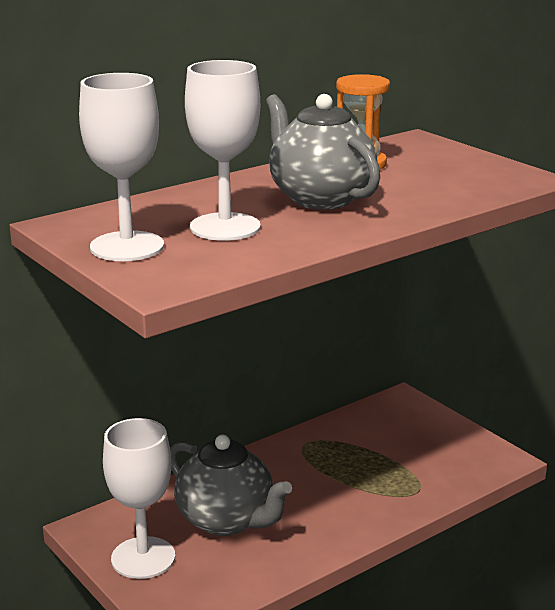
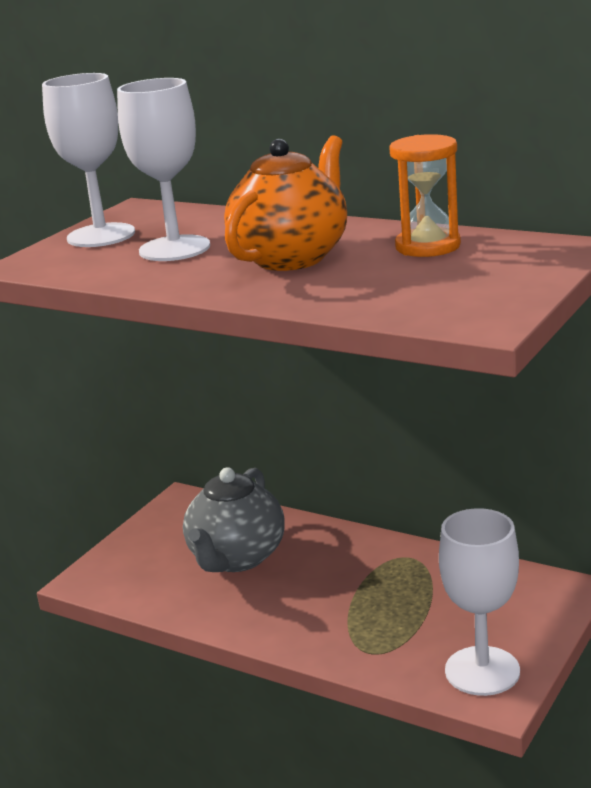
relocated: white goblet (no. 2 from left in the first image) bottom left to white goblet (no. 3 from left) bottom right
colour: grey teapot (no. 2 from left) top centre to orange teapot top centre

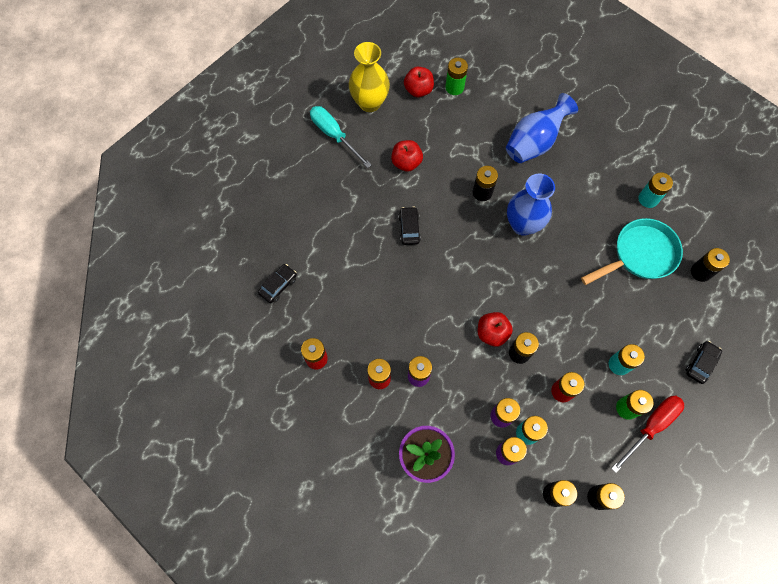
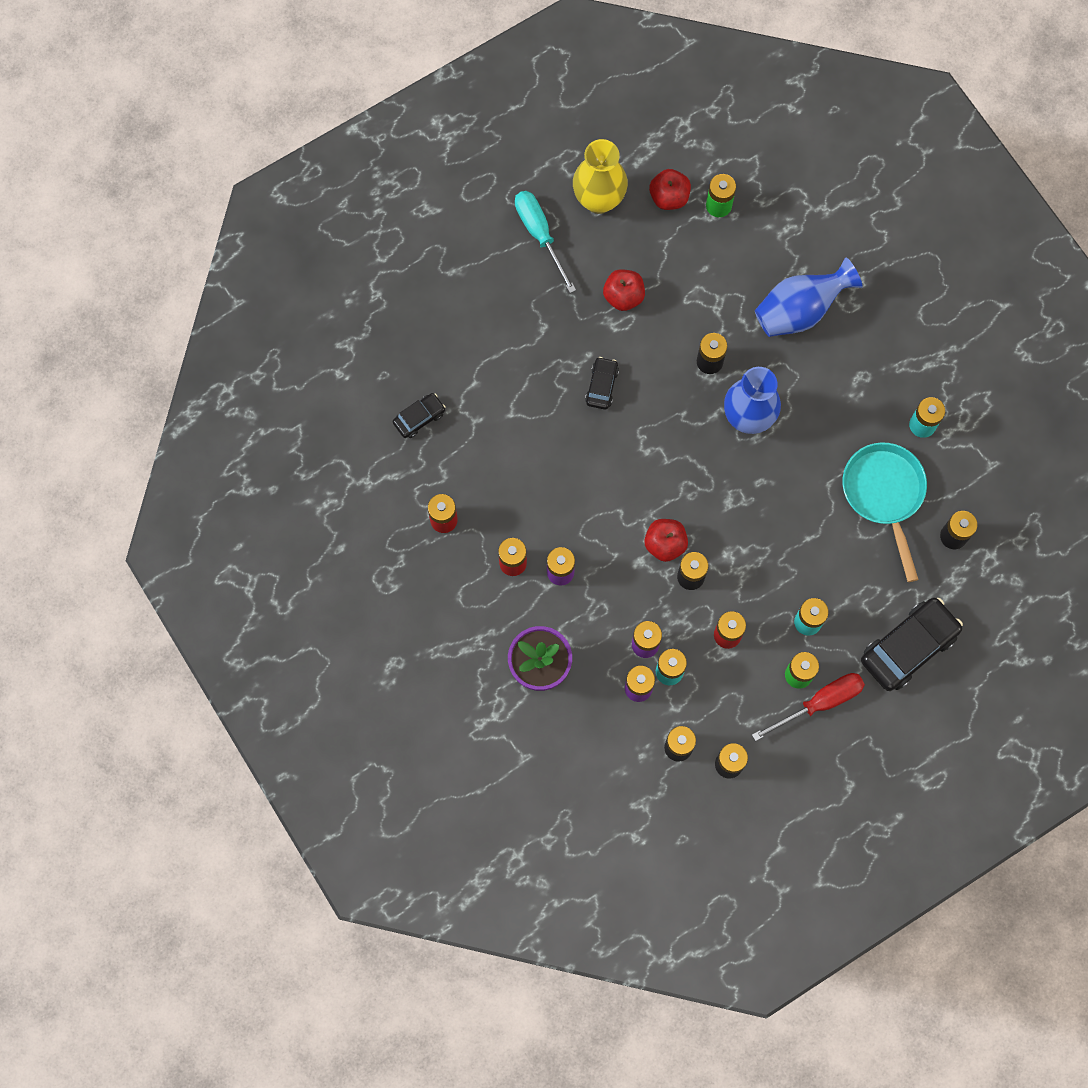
spun: turquoise pan middle right = middle right 90 degrees counterclockwise
size: black car (no. 3 from left) middle right = middle right x1.91

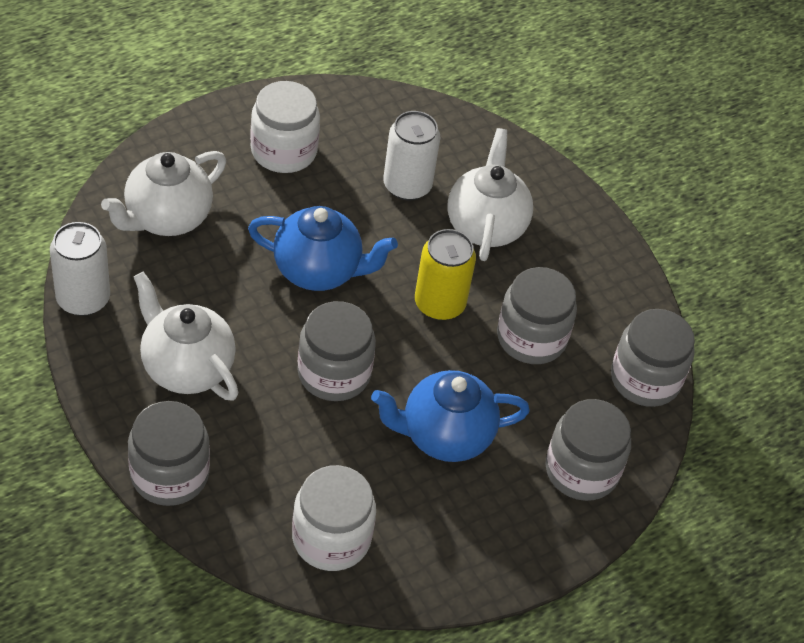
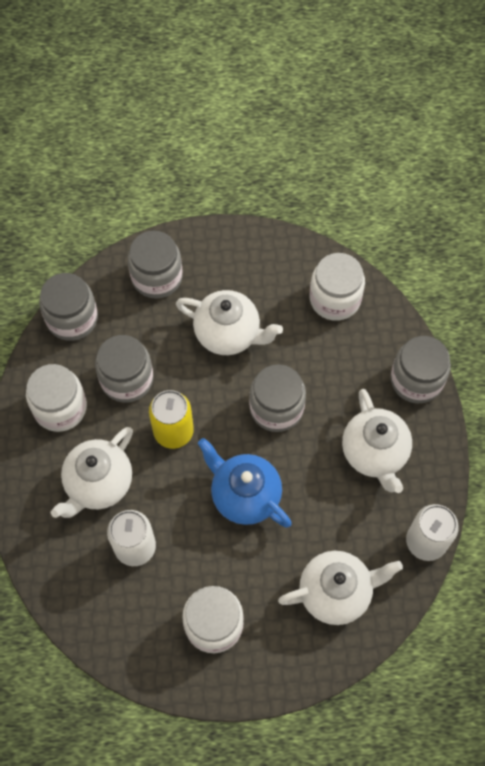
appeared: white jar (no. 1 from left) middle left
colour: blue teapot (no. 2 from left) centre to white teapot (no. 2 from left) centre

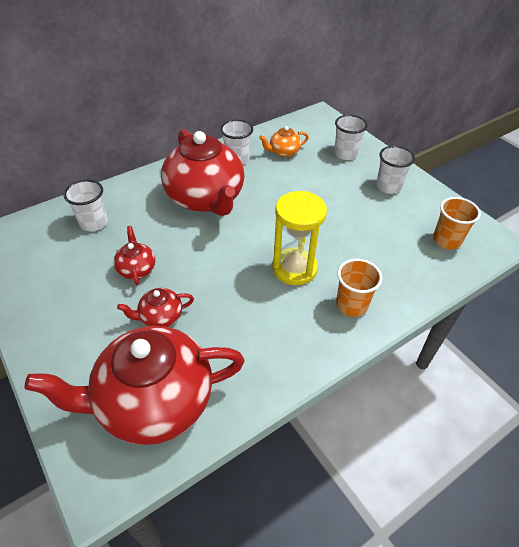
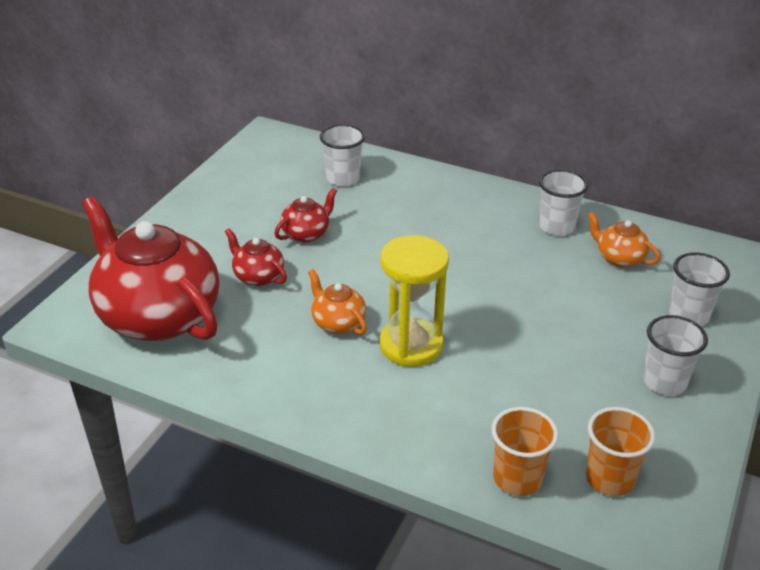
missing: red teapot (no. 4 from left) top centre
appeared: orange teapot (no. 1 from left) centre
relocated: orange cup (no. 1 from left) middle right to bottom right

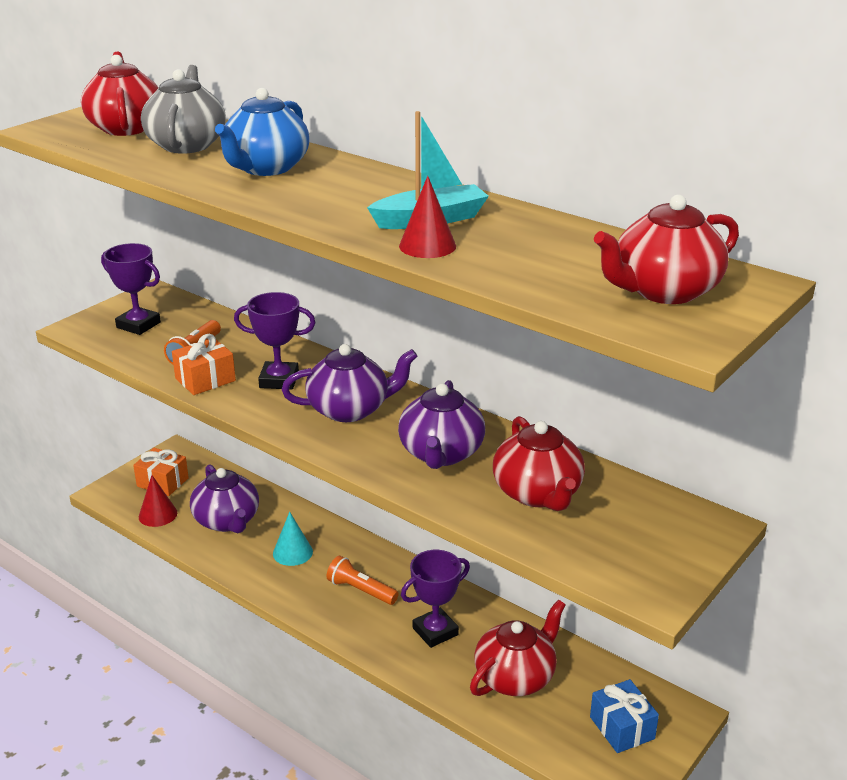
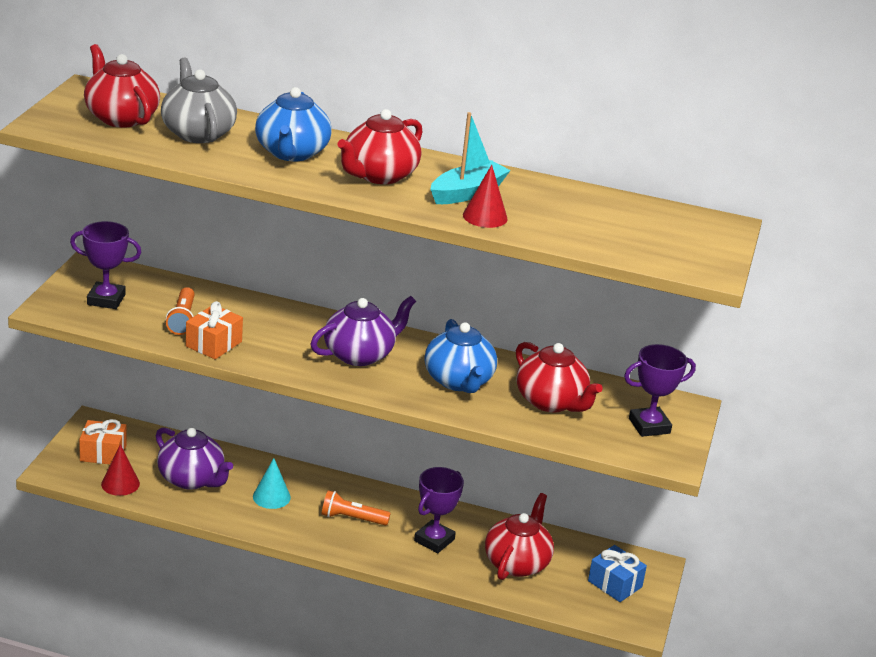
relocated: red teapot (no. 4 from left in the first image) top right to red teapot (no. 2 from left) top centre; purple trophy (no. 2 from left in the first image) middle left to purple trophy (no. 3 from left) middle right
colour: purple teapot (no. 3 from left) centre to blue teapot (no. 2 from left) centre

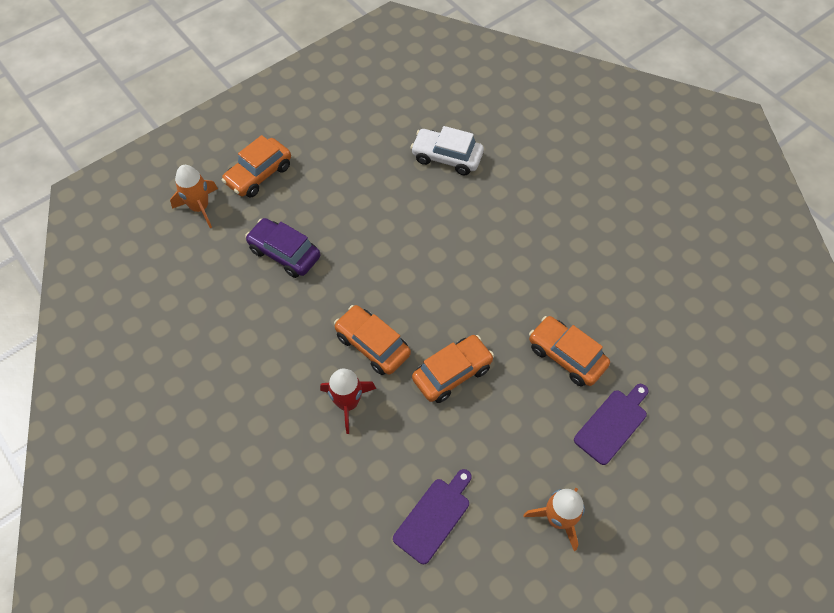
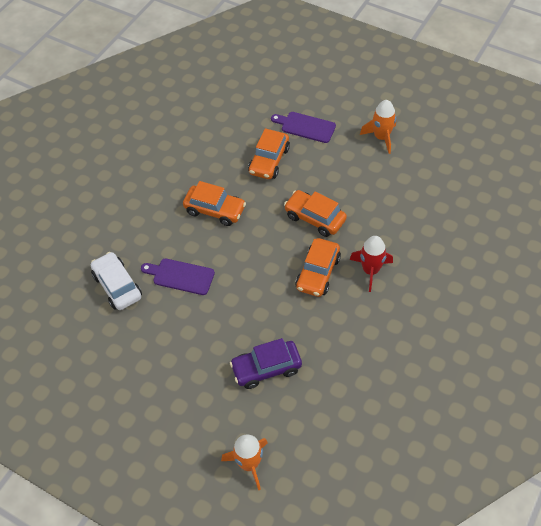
relocated: purple cutting board (no. 1 from left) bottom centre to middle left; orange car (no. 1 from left) top left to centre
spun: white car top centre = middle left 150 degrees clockwise; purple car centre = bottom centre 60 degrees clockwise

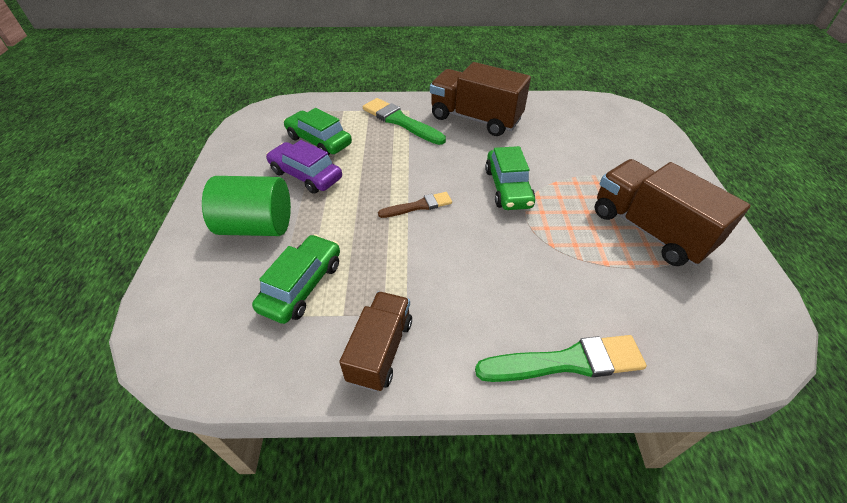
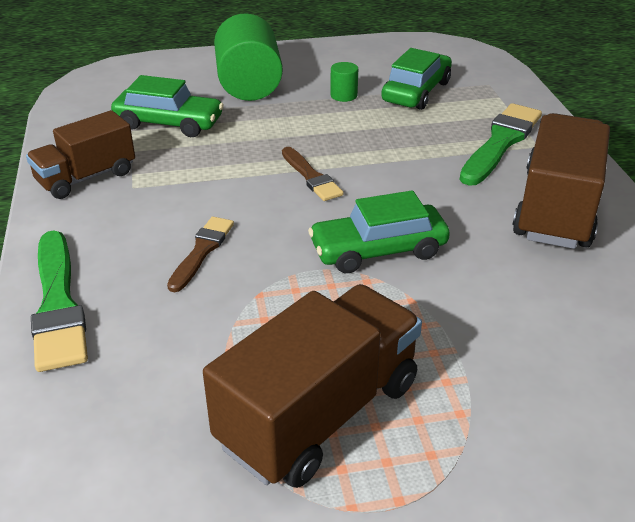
appeared: brown brush (no. 1 from left) middle left
exchanged: purple car top centre to green cylinder (no. 2 from left) top centre
spun: brown truck (no. 1 from left) bottom centre = top left 135 degrees clockwise

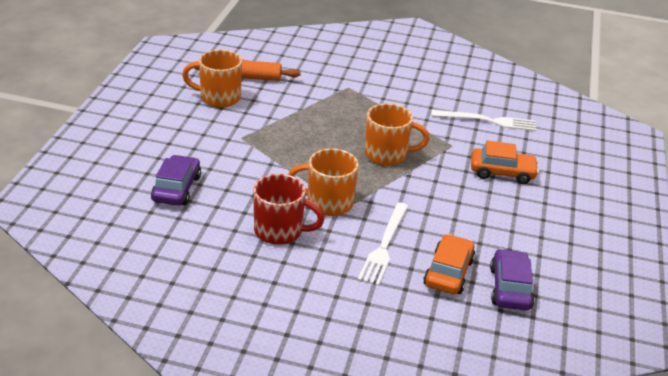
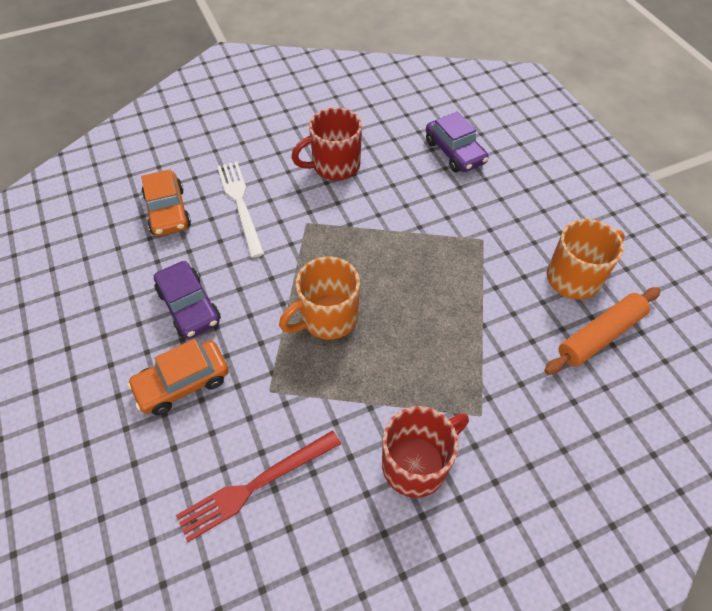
missing: orange mug (no. 2 from left) centre
appeared: red mug (no. 2 from left) bottom centre
relocated: purple car (no. 2 from left in the first image) bottom right to purple car (no. 1 from left) middle left
colour: white fork (no. 2 from left) top right to red fork bottom centre

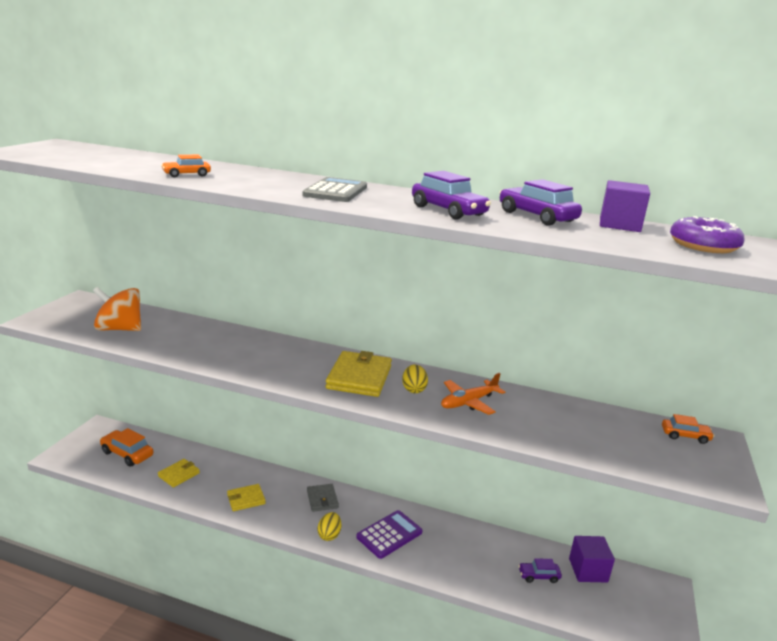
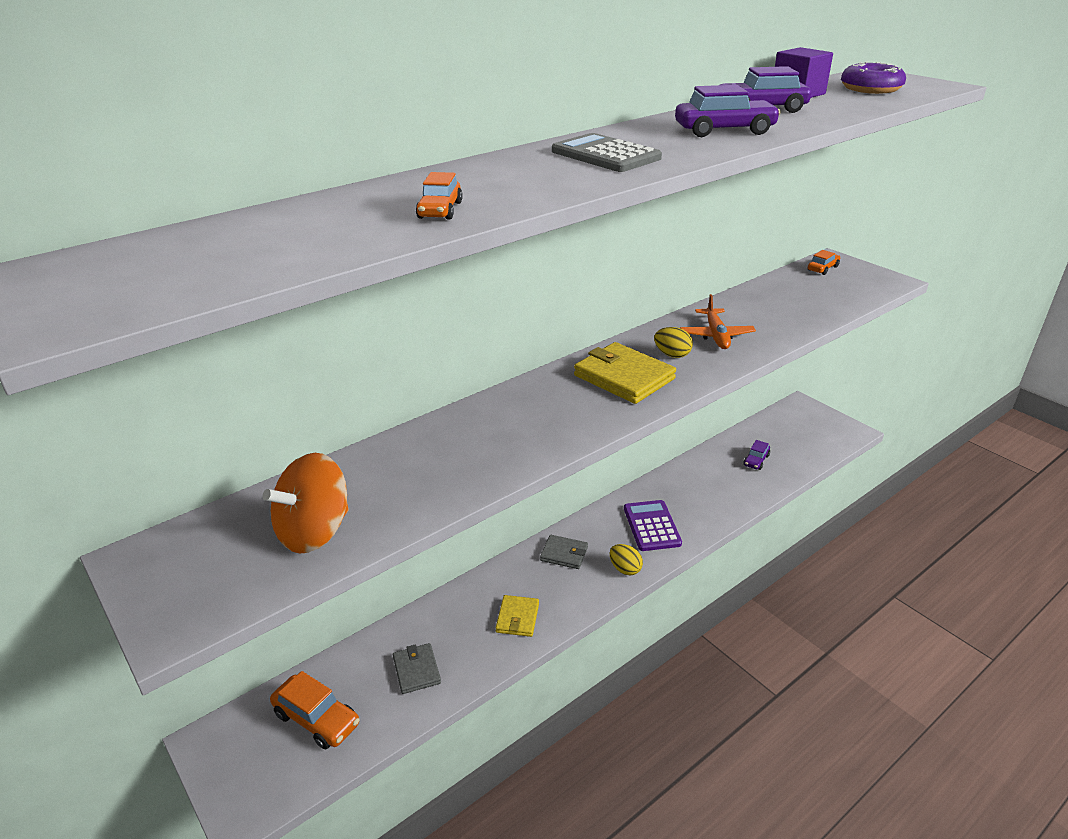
missing: purple cube (no. 1 from left) bottom right
colour: yellow wallet (no. 1 from left) bottom left to grey wallet (no. 1 from left) bottom centre
spun: orange car (no. 1 from left) bottom left = bottom left 120 degrees counterclockwise

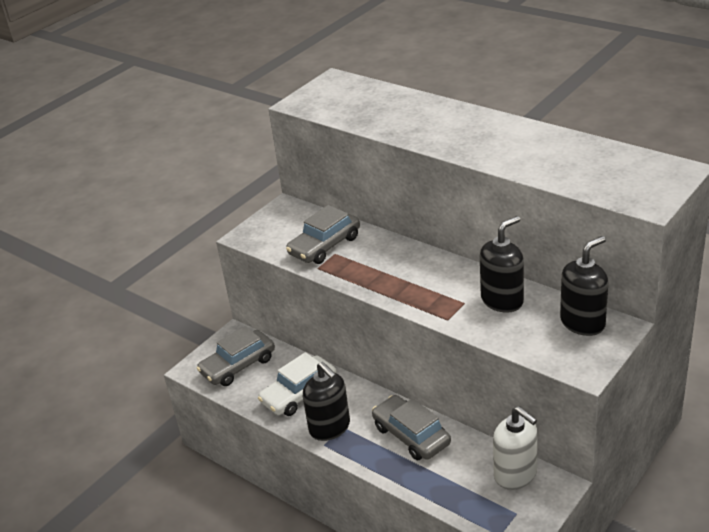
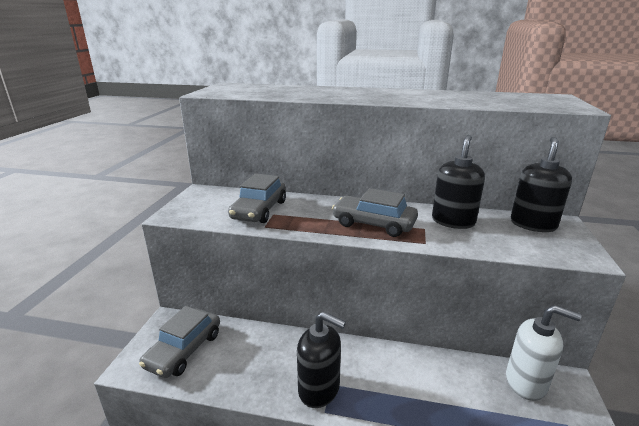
missing: white car bottom centre
relocated: grey car (no. 3 from left) bottom centre to centre

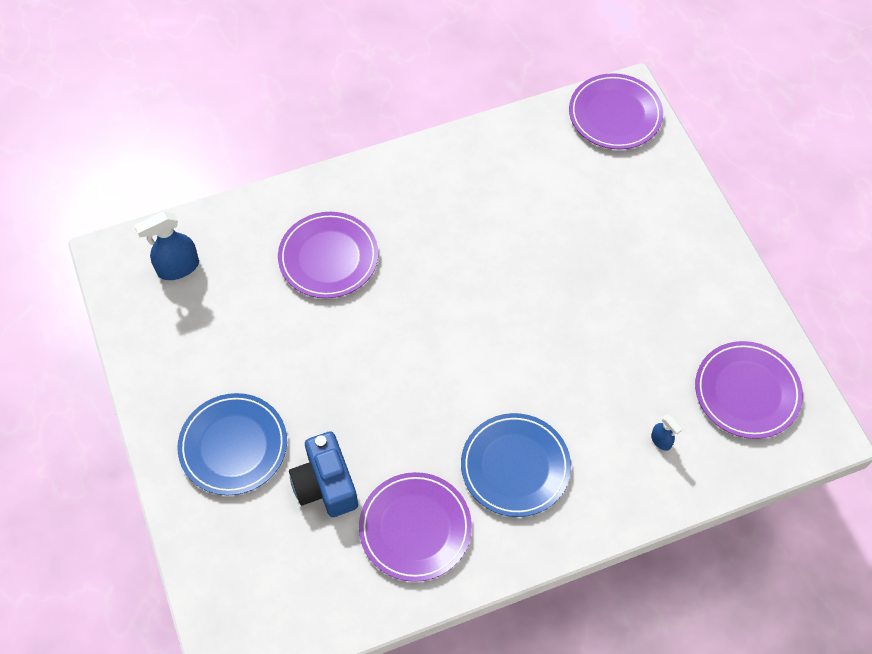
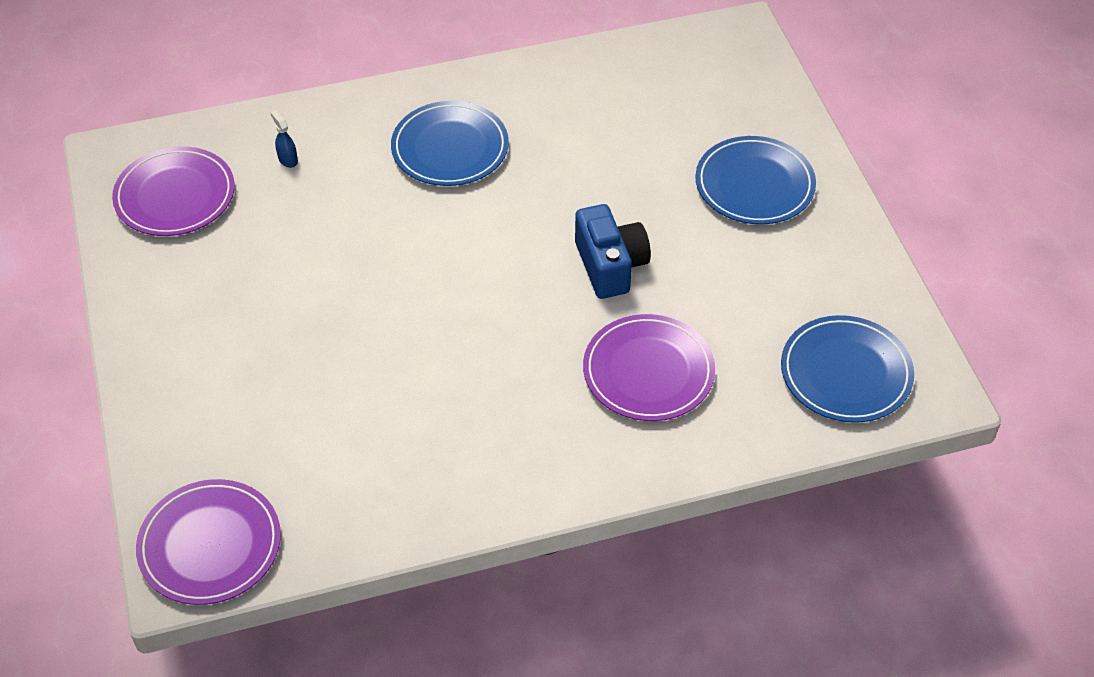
missing: purple plate (no. 2 from left) bottom centre
relocated: blue camera bottom centre to centre
exchanged: blue spray bottle (no. 1 from left) middle left to blue plate (no. 3 from left) middle right

